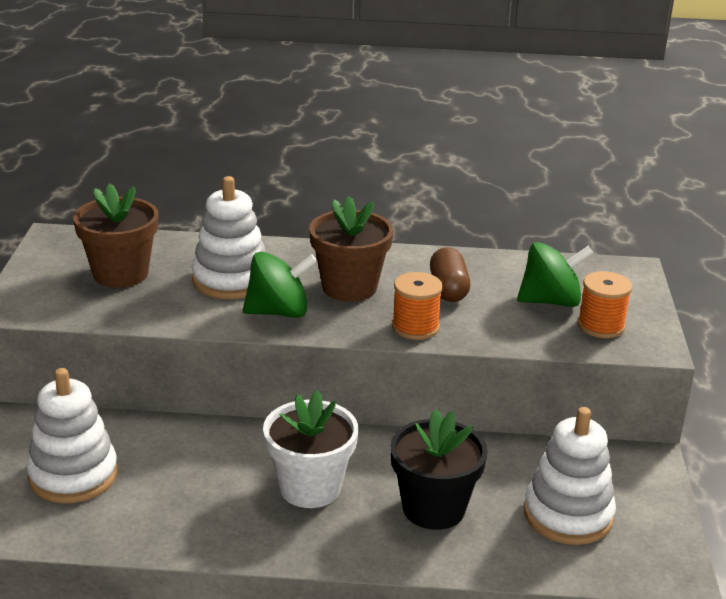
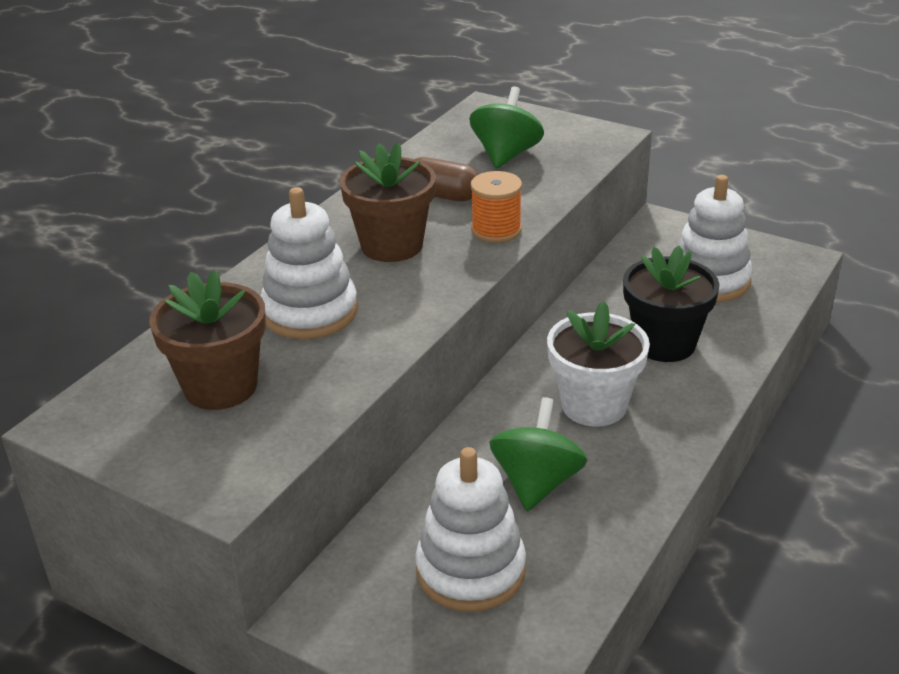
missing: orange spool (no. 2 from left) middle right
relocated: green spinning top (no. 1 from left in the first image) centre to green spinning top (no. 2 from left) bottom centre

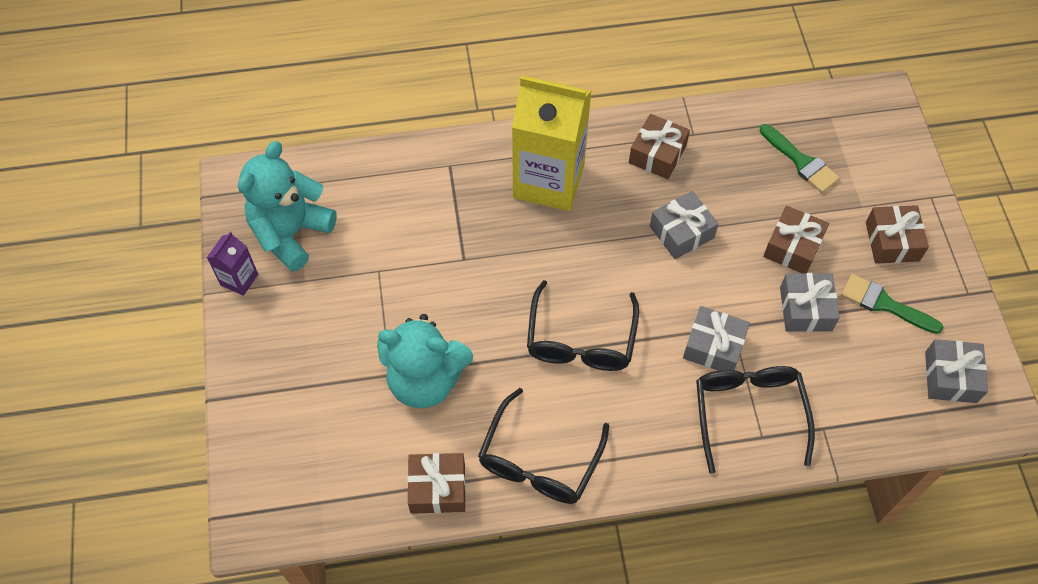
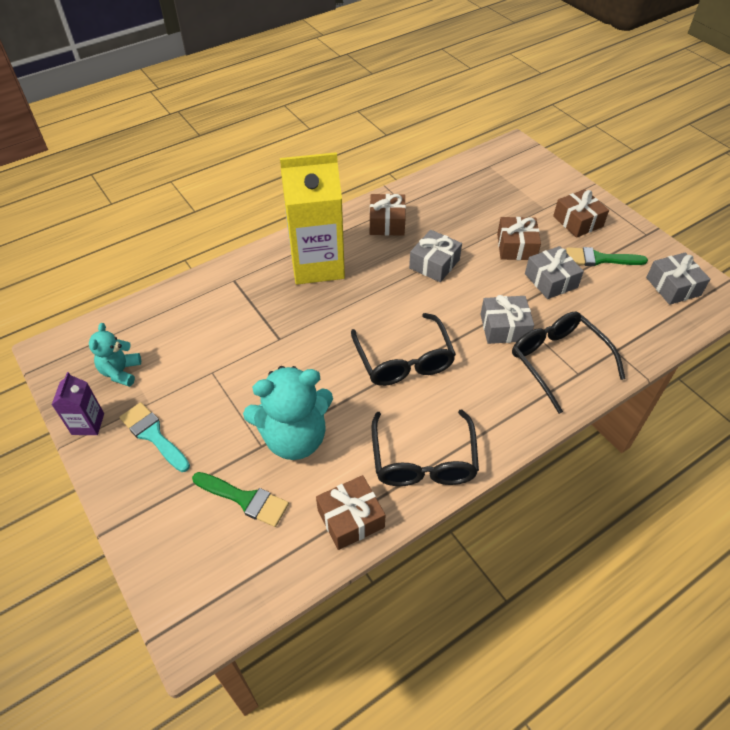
appeared: turquoise brush middle left
relocated: green brush (no. 1 from left) top right to bottom left
size: turquoise teddy bear (no. 1 from left) middle left = middle left x0.55

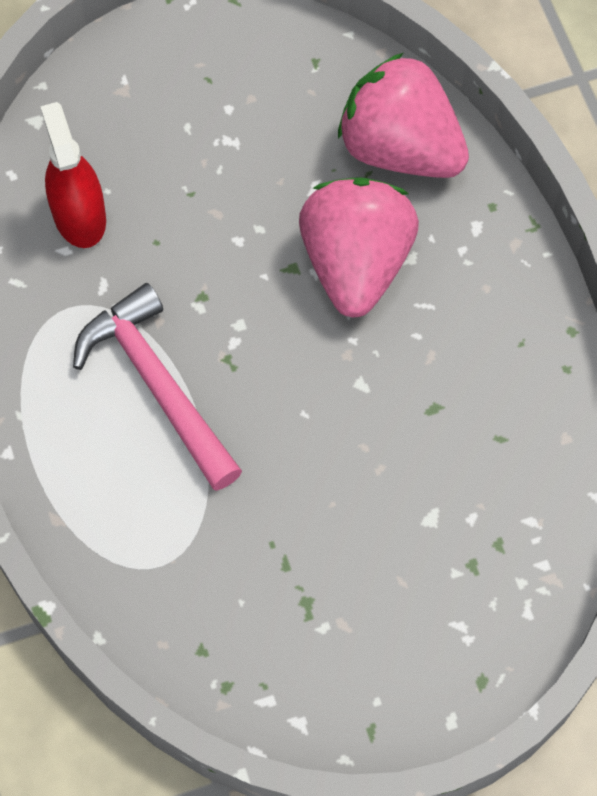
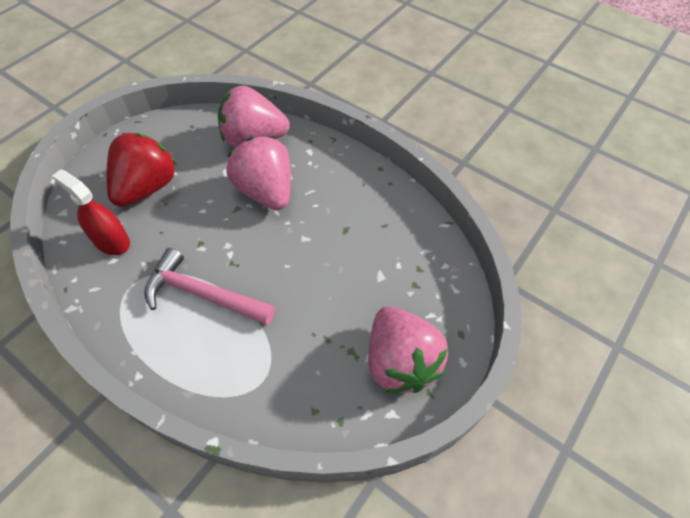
appeared: red strawberry top left; pink strawberry (no. 3 from left) bottom centre

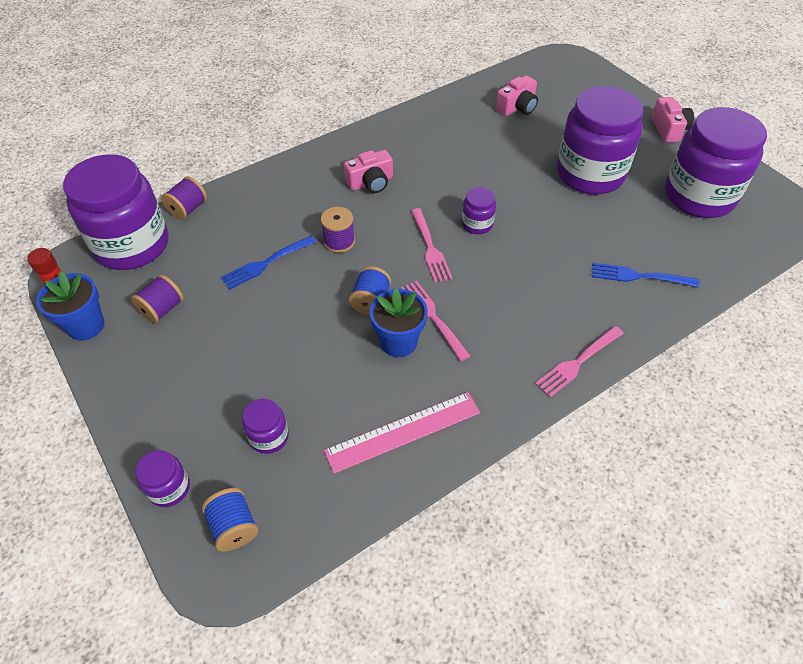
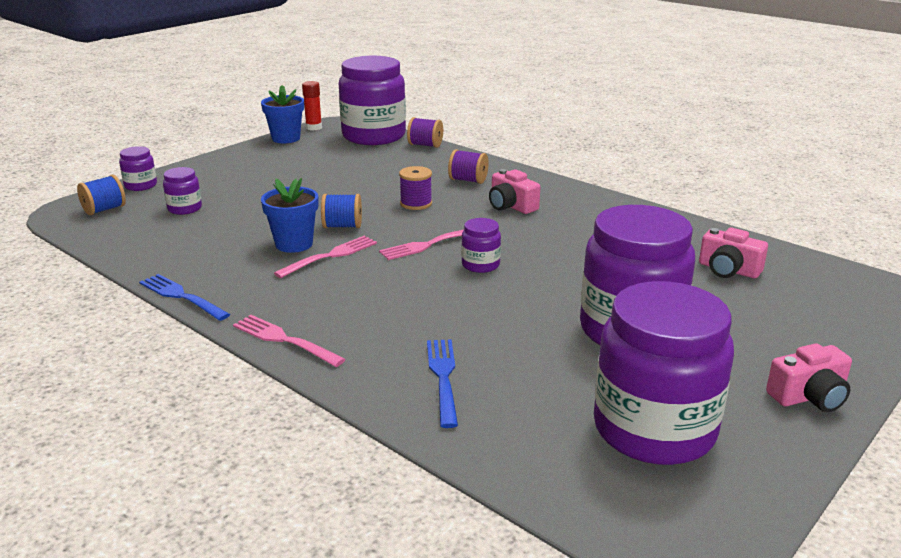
missing: pink ruler centre
relocated: blue fork (no. 1 from left) centre to middle left; purple spool (no. 1 from left in the first image) middle left to purple spool (no. 3 from left) top centre

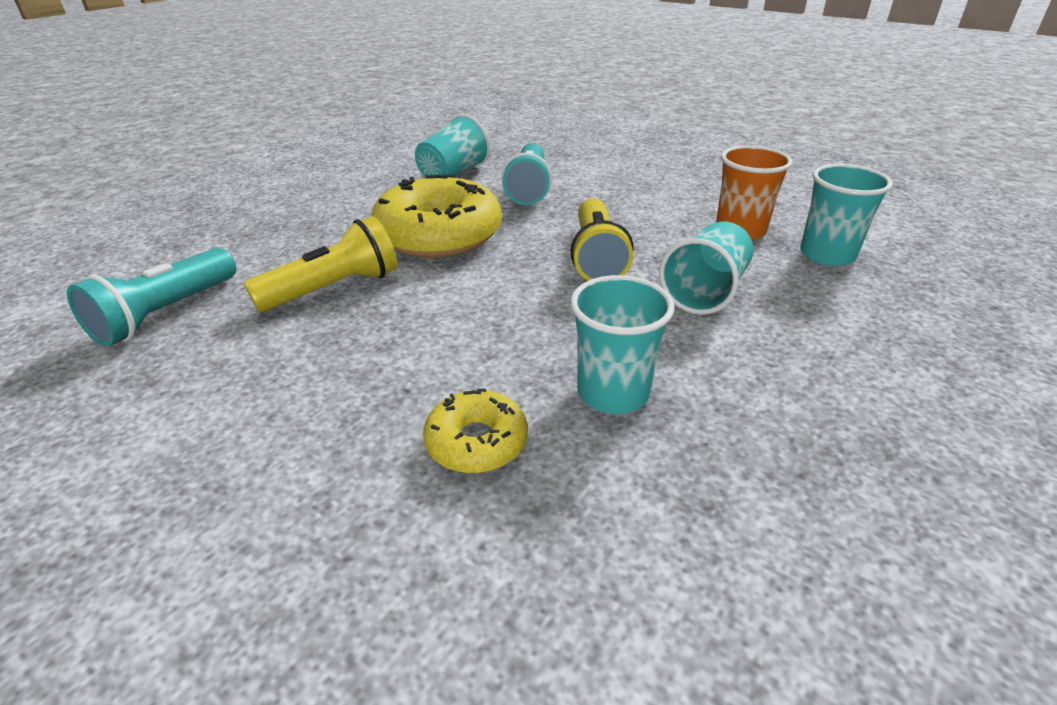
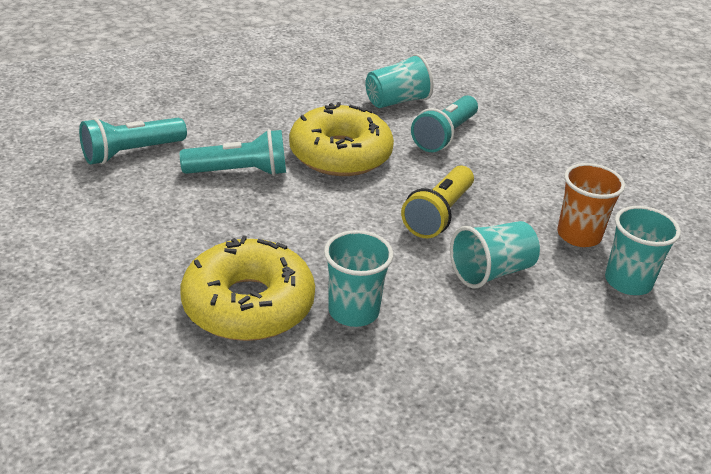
colour: yellow flashlight (no. 1 from left) middle left to turquoise flashlight (no. 2 from left) top left
size: yellow donut (no. 2 from left in the first image) centre = centre x1.96

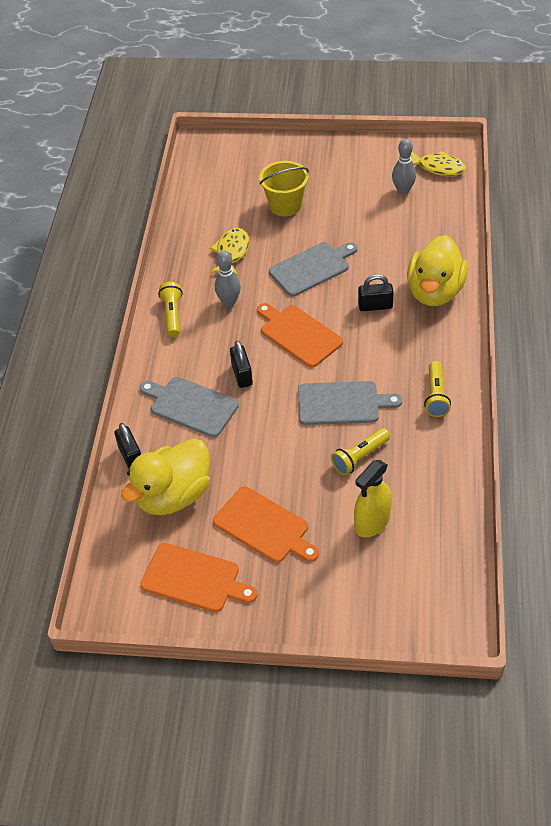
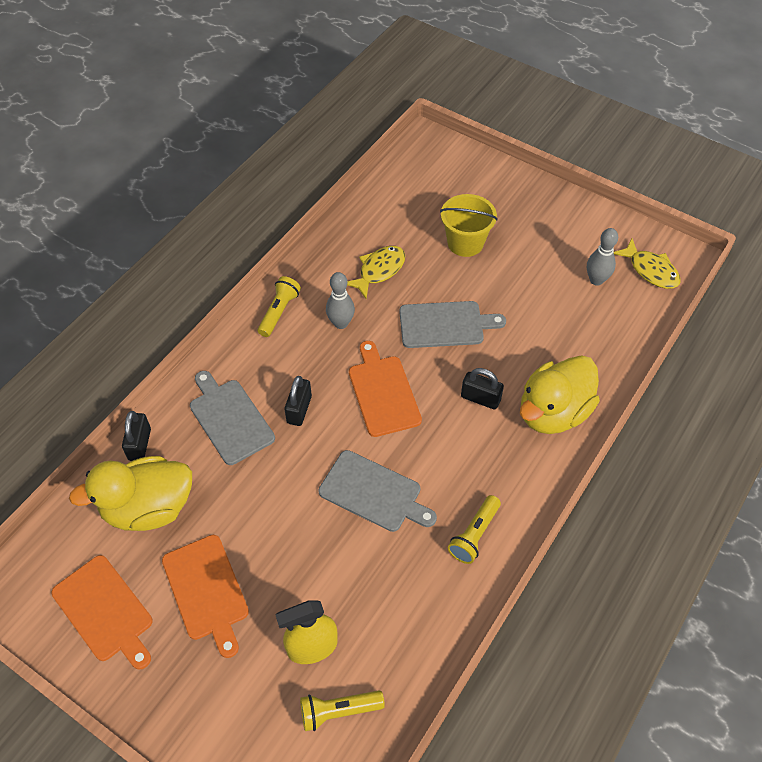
relocated: yellow flashlight (no. 2 from left) centre to bottom centre

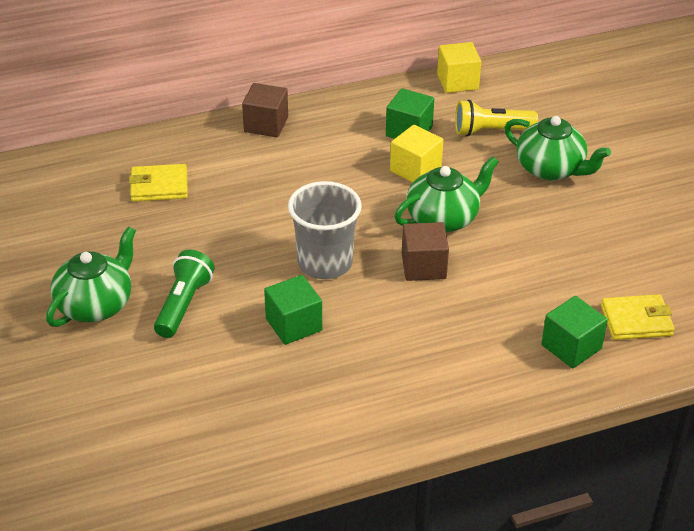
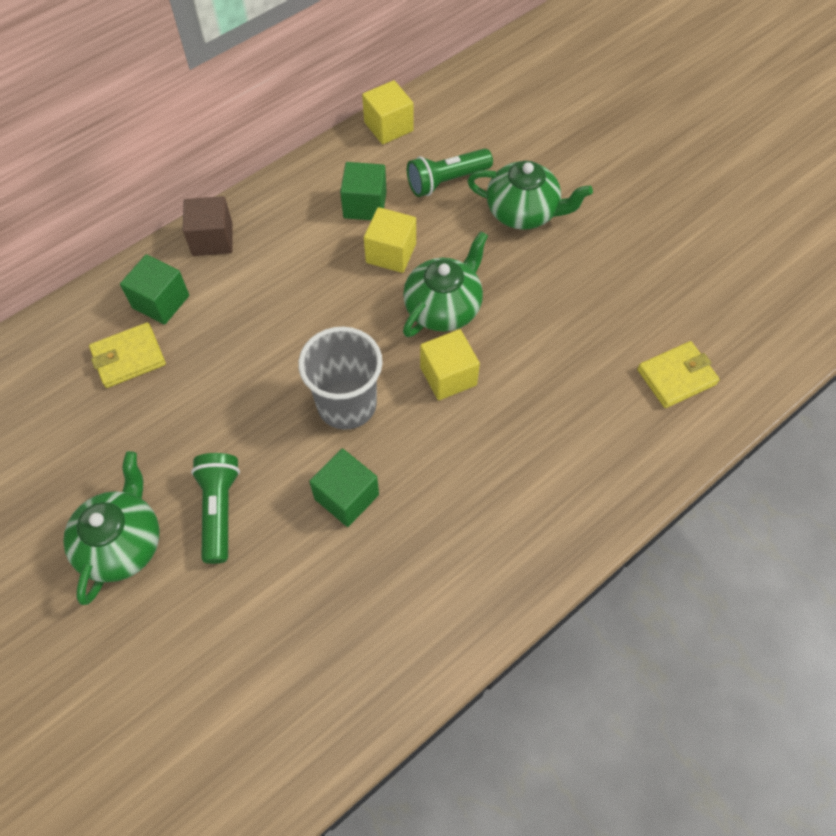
relocated: green cube (no. 3 from left in the first image) middle right to green cube (no. 1 from left) middle left
colour: yellow flashlight top right to green flashlight (no. 2 from left) top centre; brown cube (no. 2 from left) centre to yellow cube (no. 3 from left) centre

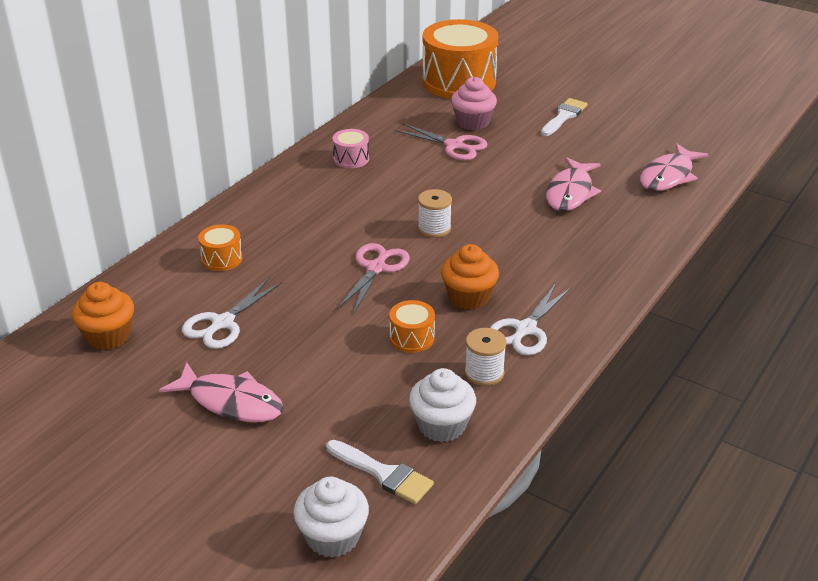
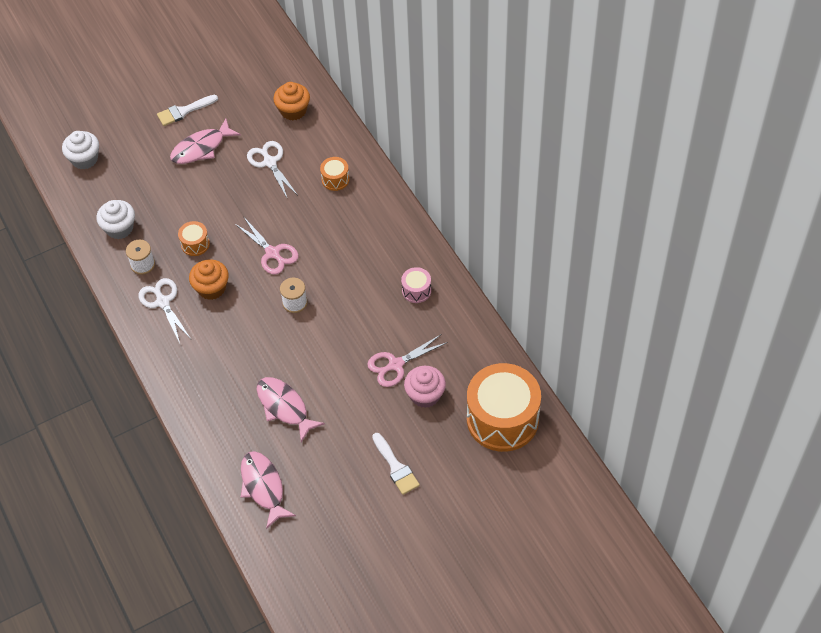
relocated: white brush (no. 1 from left) bottom centre to top left

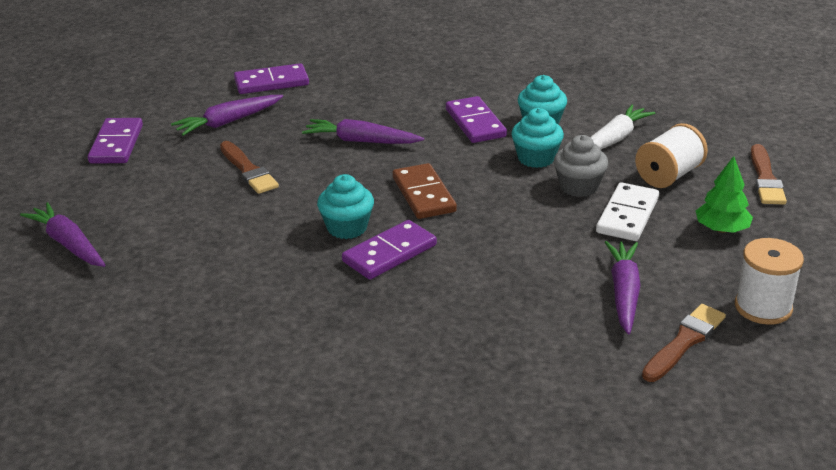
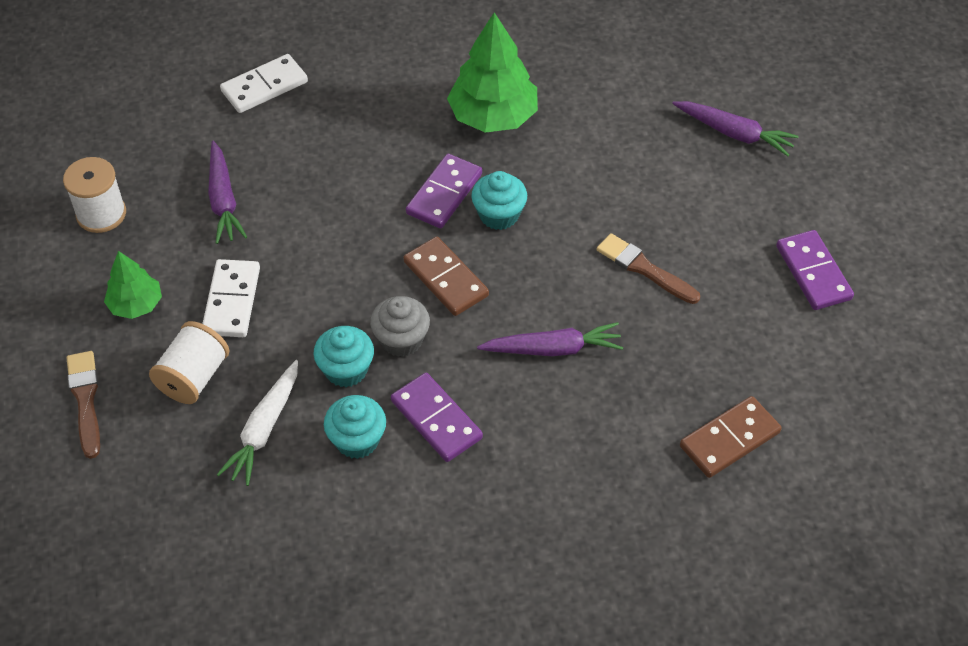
missing: purple carrot (no. 2 from left) top left; brown brush (no. 2 from left) bottom right
appeared: white domino (no. 2 from left) top left; green tree (no. 2 from left) top centre
relocated: grey cupcake middle right to centre
colour: purple domino (no. 2 from left) top left to brown domino (no. 2 from left) bottom right

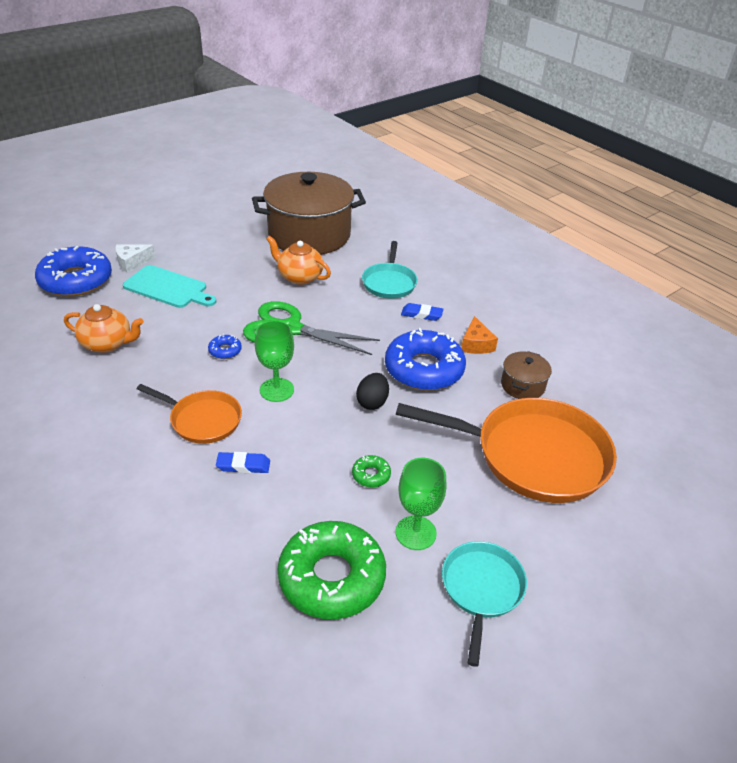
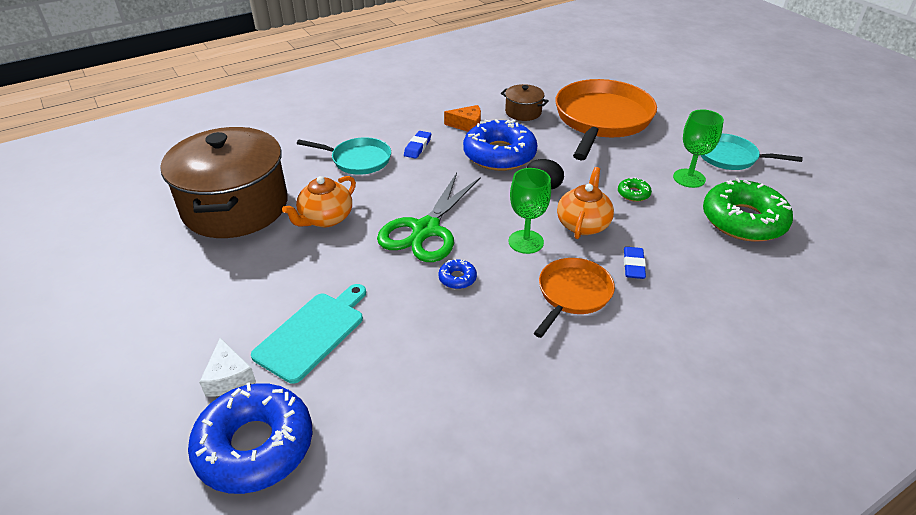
relocated: orange teapot (no. 1 from left in the first image) middle left to orange teapot (no. 2 from left) centre

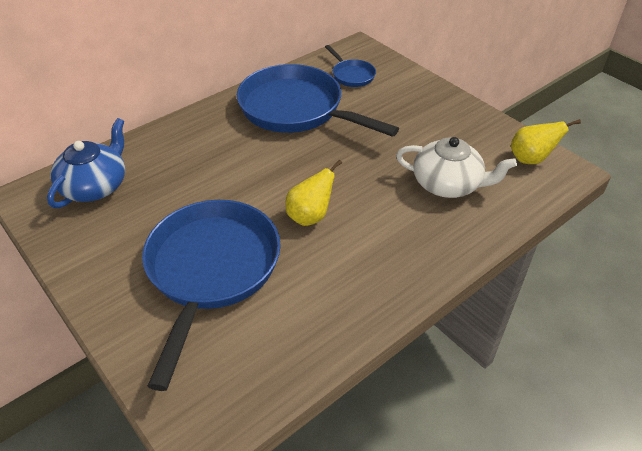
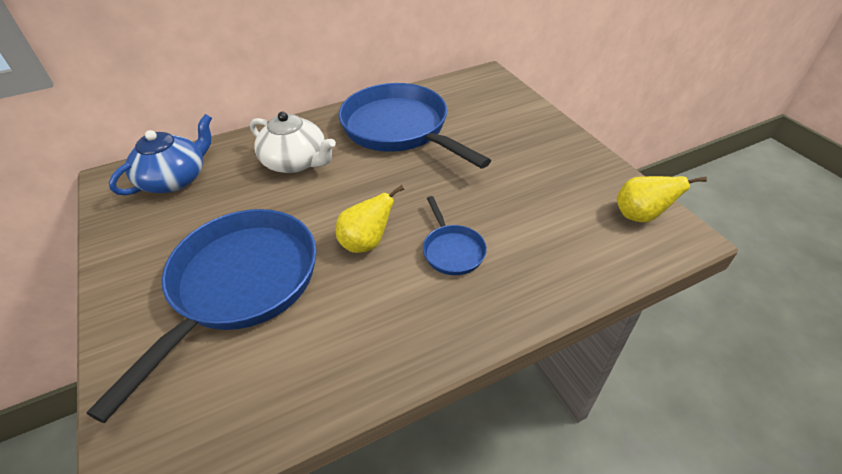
relocated: white teapot middle right to top centre; blue pan (no. 3 from left) top centre to centre

